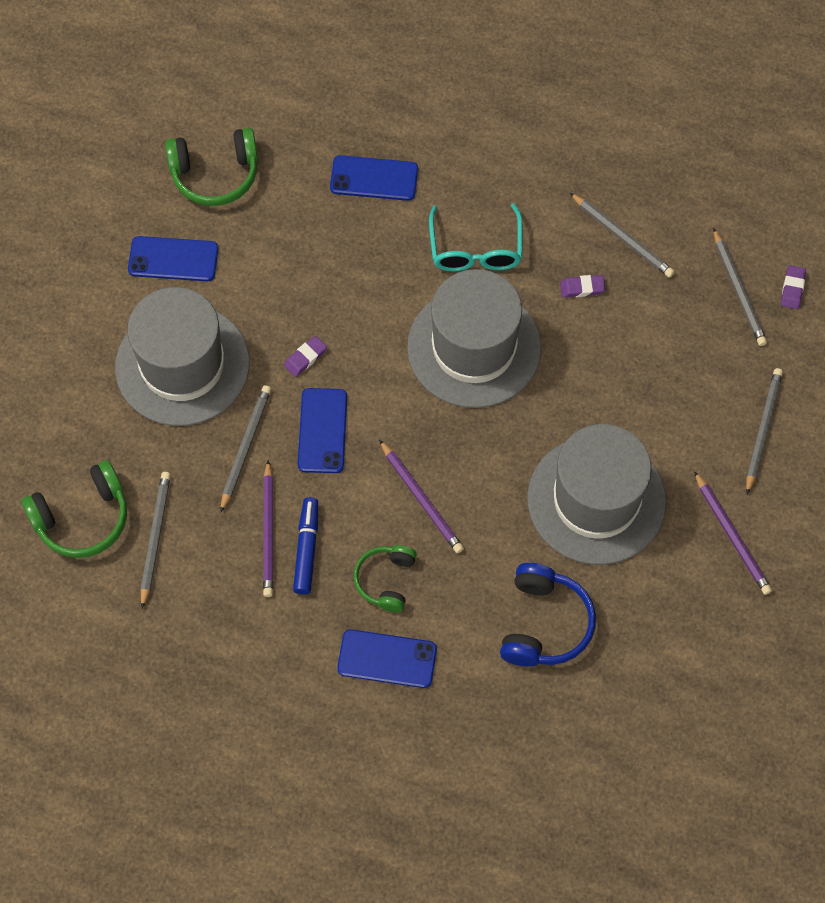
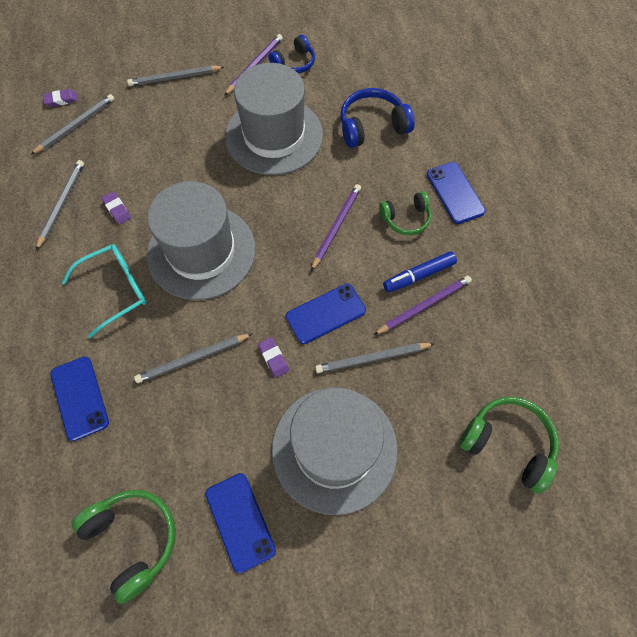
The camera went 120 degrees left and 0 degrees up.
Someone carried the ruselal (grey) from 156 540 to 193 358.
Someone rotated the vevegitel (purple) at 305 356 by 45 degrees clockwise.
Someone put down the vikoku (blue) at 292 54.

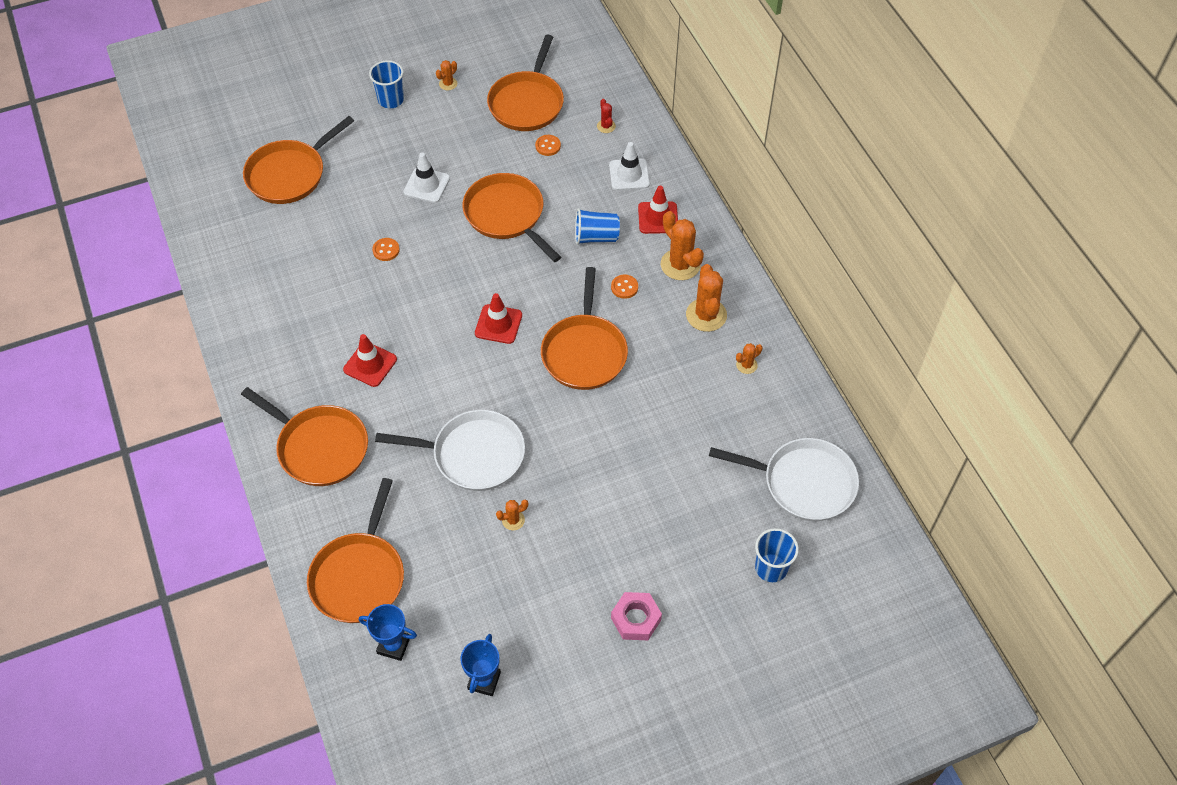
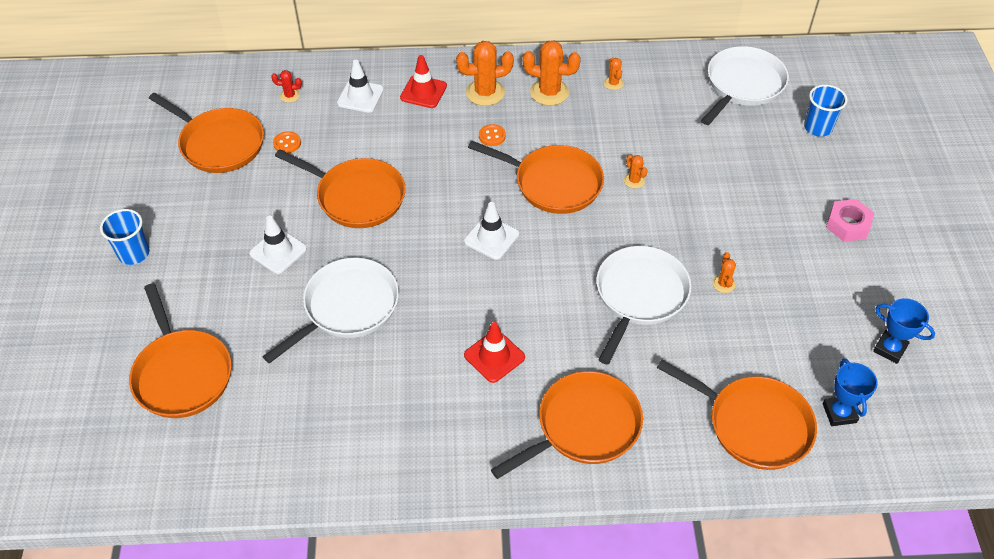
The camera went 70 degrees left and 5 degrees down.
Someone rotated the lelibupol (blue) at 388 632 by 45 degrees counterclockwise.
Someone swapped the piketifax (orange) at 386 249 for the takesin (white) at 330 311.
Someone carried the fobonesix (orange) from 446 75 to 636 172.
Someone rotated the takesin (orange) at 511 217 by 135 degrees counterclockwise.
Someone repainted the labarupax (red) at 498 318, which became the labarupax (white) at 491 231.
Someone took away the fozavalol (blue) at 597 226.

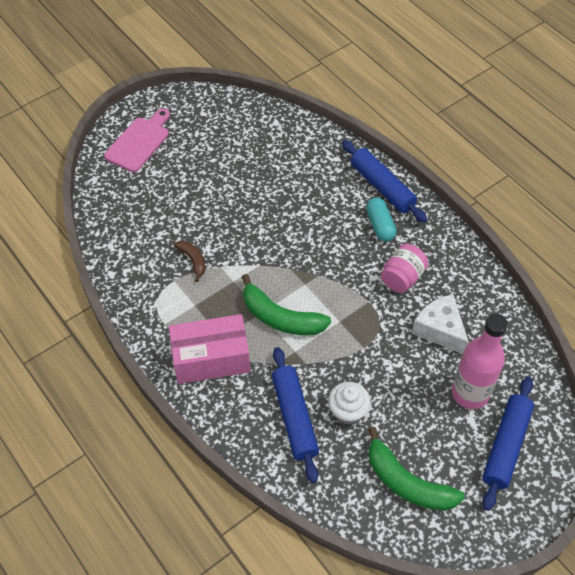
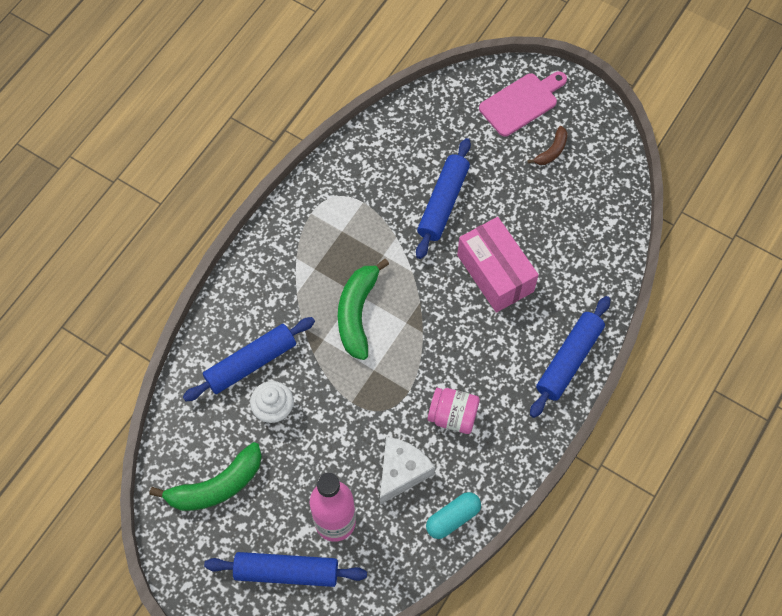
The camera went 70 degrees right and 10 degrees up.
Someone rotated the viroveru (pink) at 137 140 by 45 degrees counterclockwise.
Someone carried the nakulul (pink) from 209 349 to 498 265.
Someone carried the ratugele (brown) from 189 261 to 547 145.
Someone carried the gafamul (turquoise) from 381 220 to 453 515.
Someone rotated the ratugele (green) at 416 469 by 135 degrees counterclockwise.
Someone put down the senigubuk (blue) at 443 198.

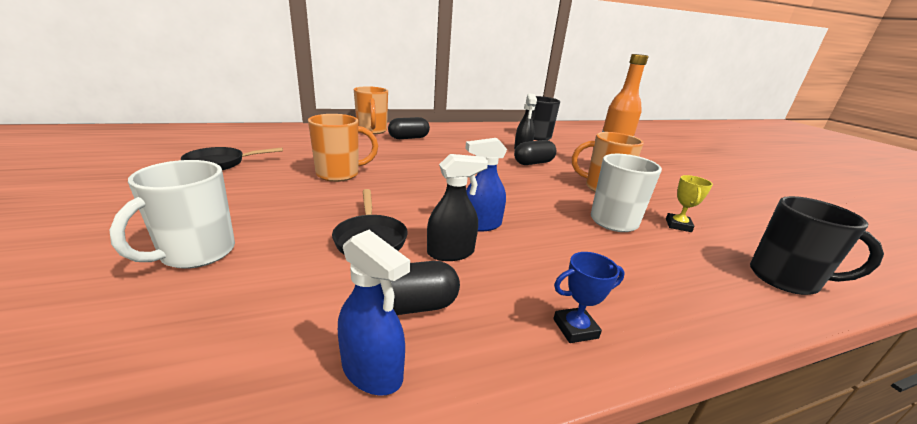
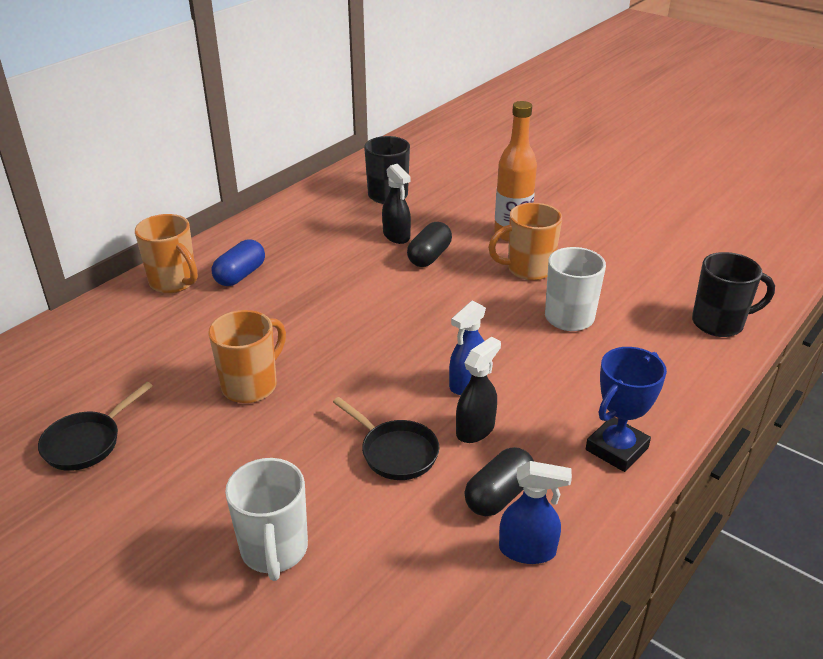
The camera went 30 degrees left and 10 degrees up.
Someone repainted the gafamul (black) at 409 128, which became the gafamul (blue) at 238 262.
Someone scaled the lelibupol (blue) at 589 297 by 1.70.
Someone took away the lelibupol (yellow) at 689 203.

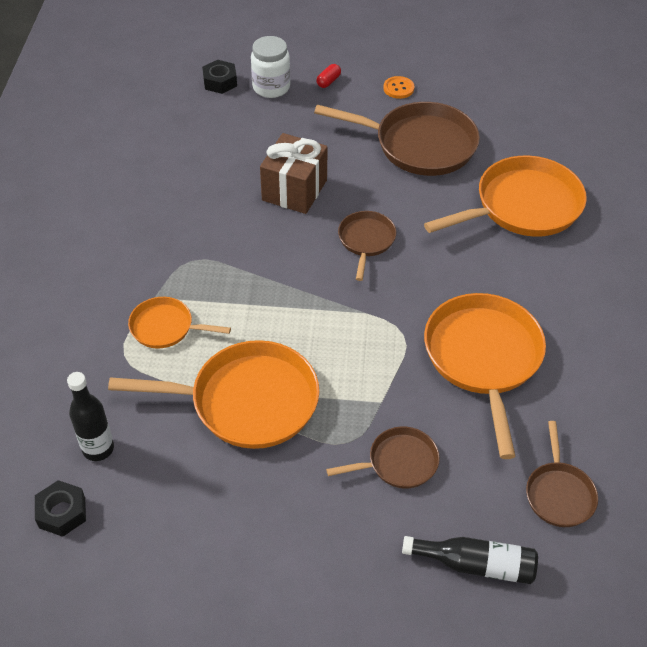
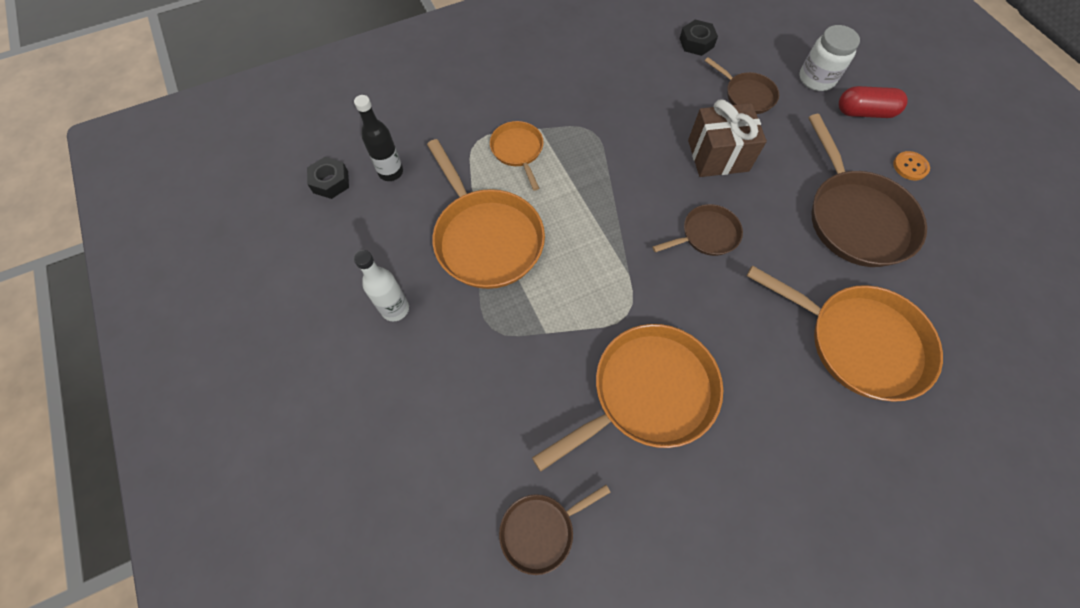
The camera went 60 degrees right and 15 degrees up.
Someone carried the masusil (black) from 219 77 to 699 38.
Someone scaled the gafamul (red) at 328 76 by 1.87.
Someone carried the takesin (brown) from 383 457 to 742 85.
Someone took away the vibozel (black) at 470 560.
Someone put down the vibozel (white) at 381 285.

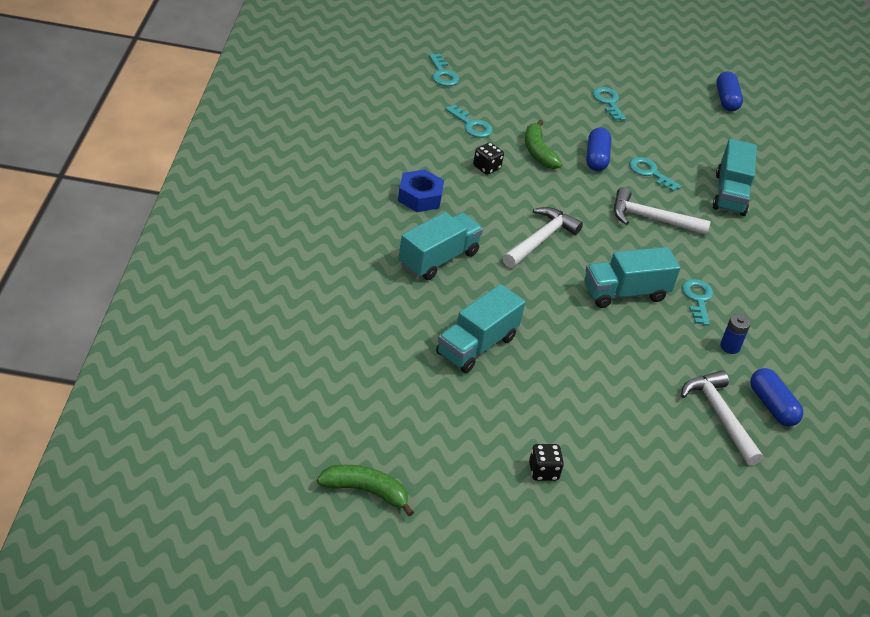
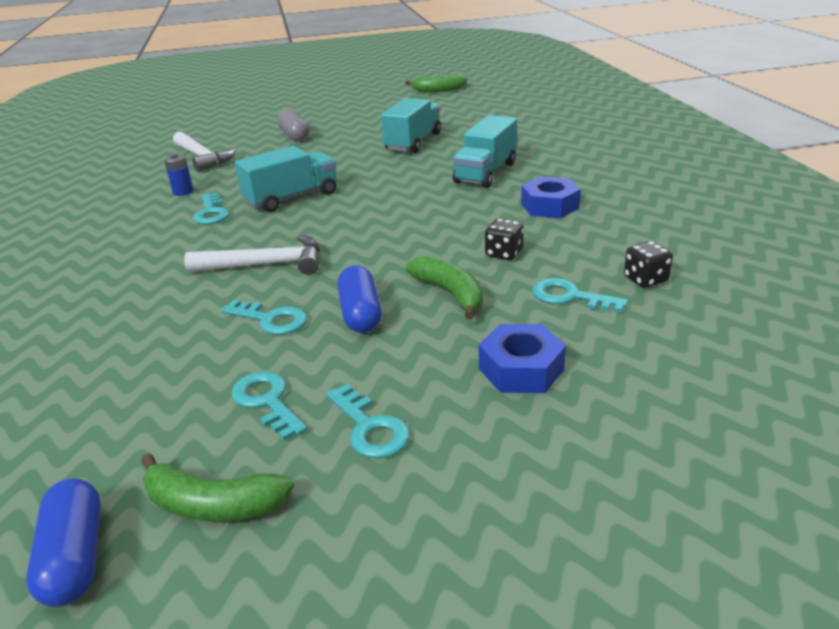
The camera went 170 degrees right and 10 degrees down.
Someone carried the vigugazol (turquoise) from 444 70 to 269 406.
Someone took away the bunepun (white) at 543 237.
Someone carried the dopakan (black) from 546 462 to 648 264.
Someone took away the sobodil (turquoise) at 735 177.
Someone took away the gafamul (blue) at 777 397.
Someone put down the ratugele (green) at 217 487.
Someone put down the gafamul (grey) at 293 125.
Someone put down the masusil (blue) at 522 358.

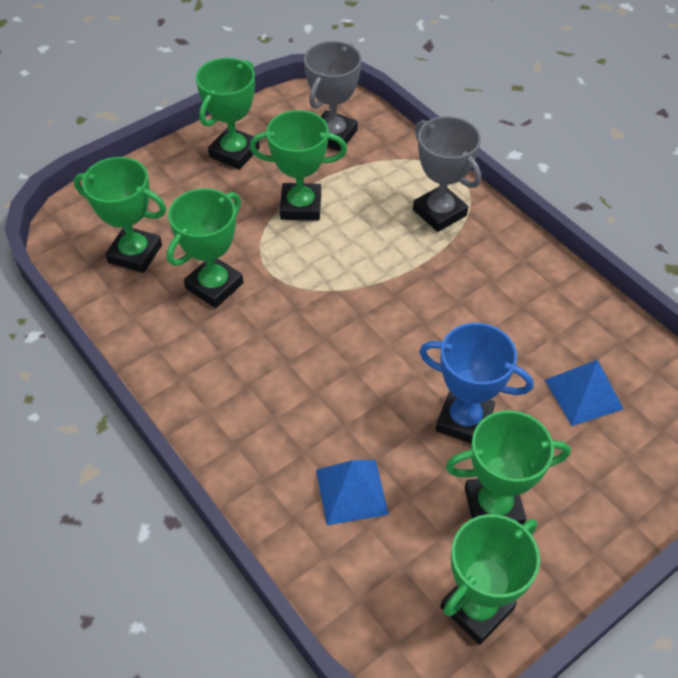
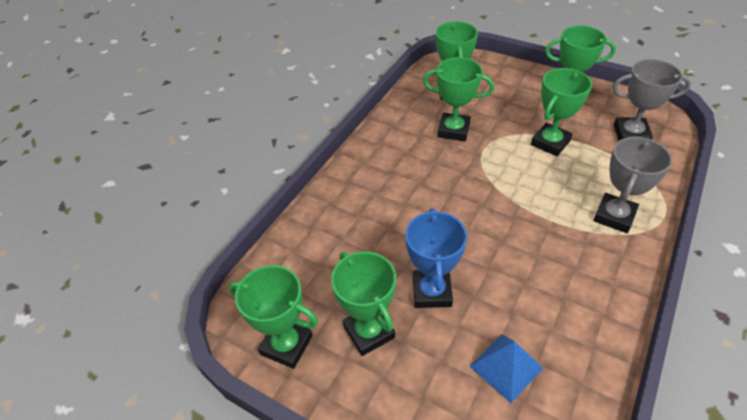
The camera went 70 degrees right and 5 degrees down.
Someone rotated the lelibupol (green) at 298 165 by 60 degrees clockwise.
Someone took away the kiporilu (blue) at 352 492.

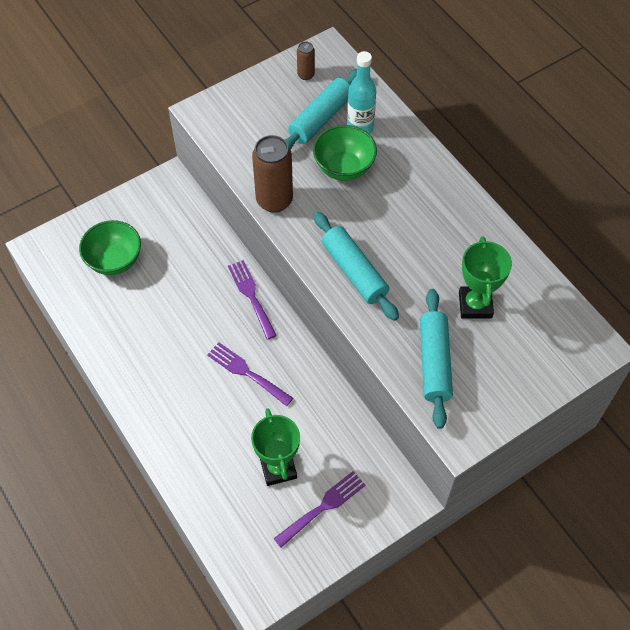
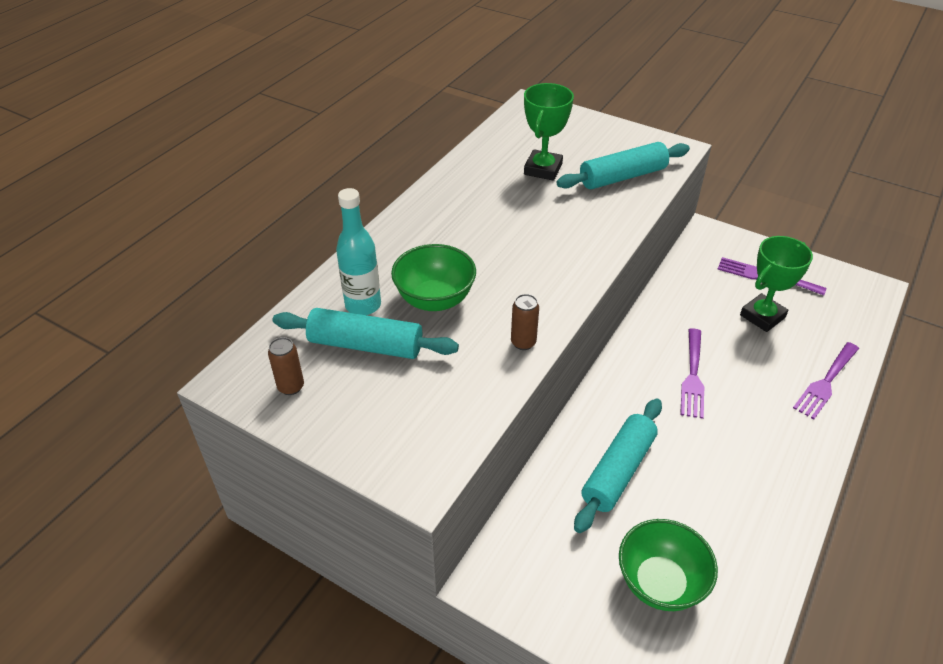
The camera went 115 degrees left and 15 degrees down.
Someone carried the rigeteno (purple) from 252 300 to 826 380.
Someone scaled the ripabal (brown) at 272 174 by 0.51.
Someone carried the senigubuk (turquoise) from 356 266 to 618 466.
Someone rotated the lelibupol (green) at 485 277 by 45 degrees counterclockwise.

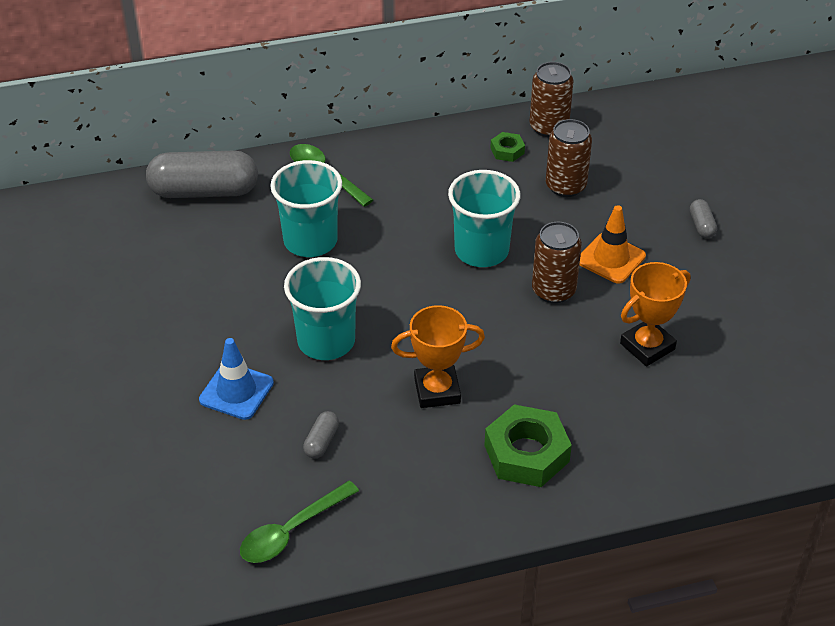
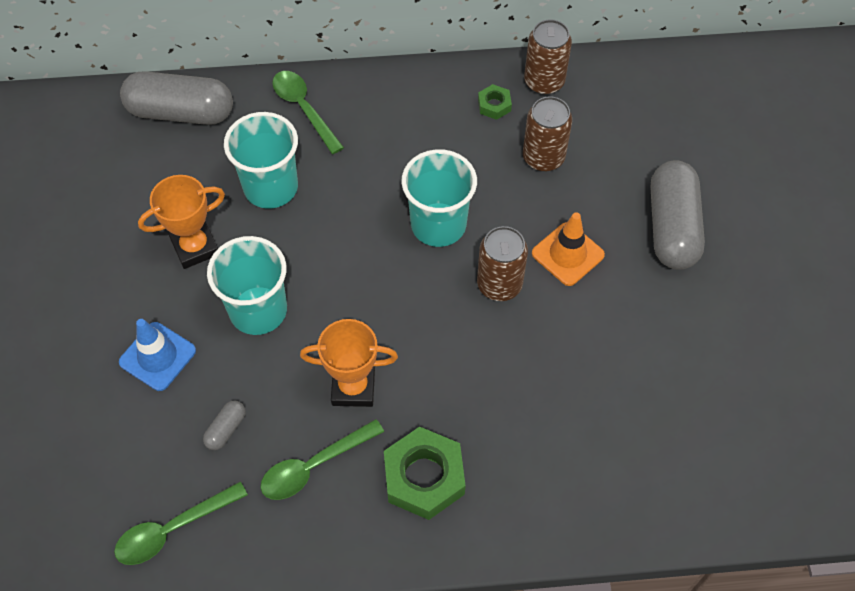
The camera went 10 degrees right and 15 degrees up.
Someone carried the lelibupol (orange) from 655 314 to 181 222.
Someone scaled the gafamul (grey) at 703 218 by 2.34.
Someone put down the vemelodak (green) at 322 459.

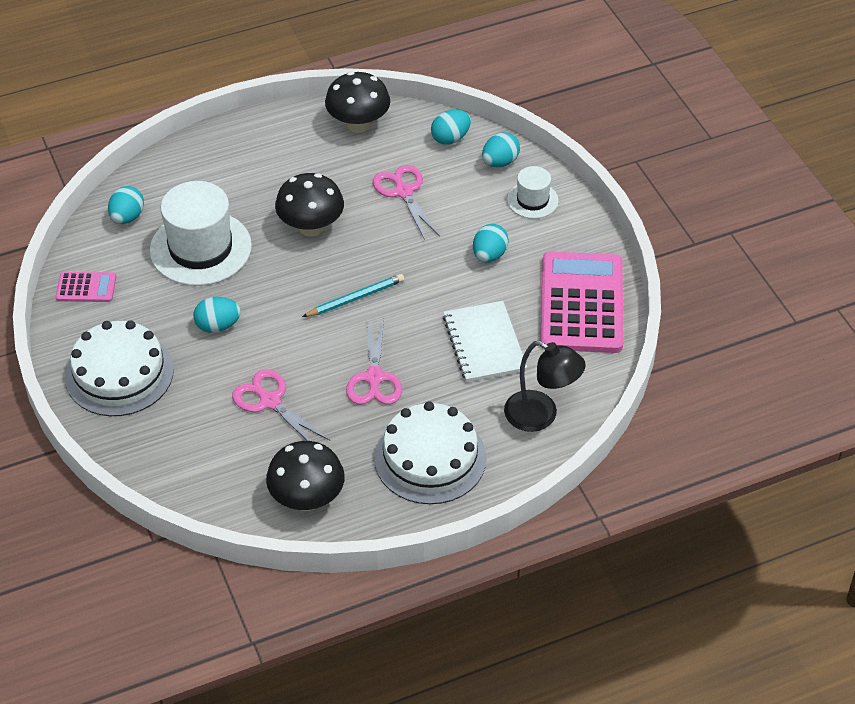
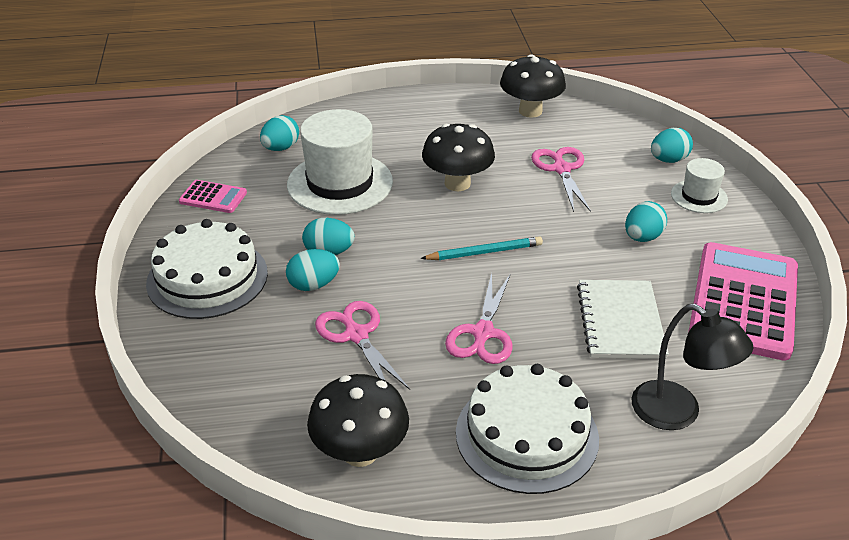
The camera went 15 degrees right and 10 degrees down.
Someone carried the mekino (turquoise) from 451 127 to 313 270.

